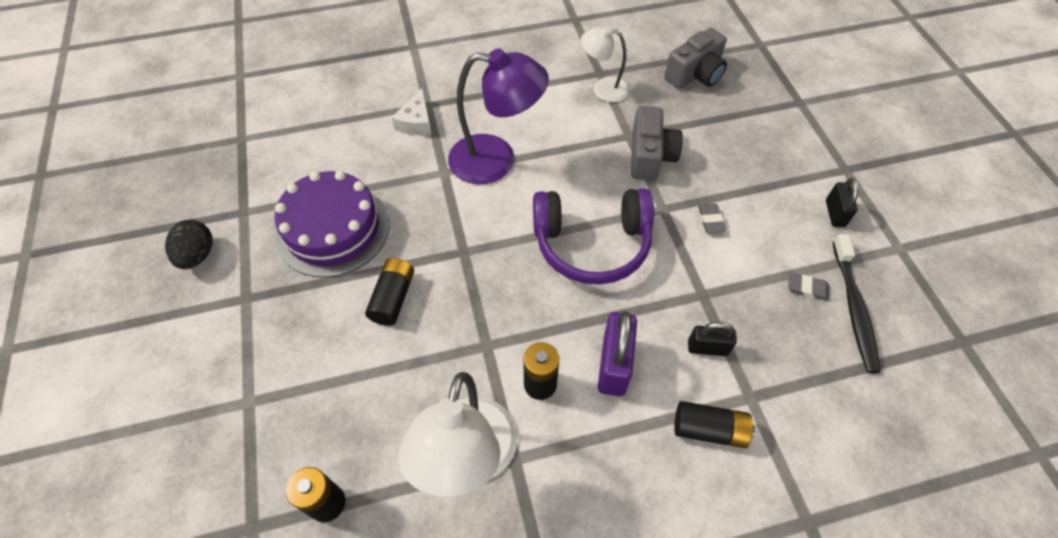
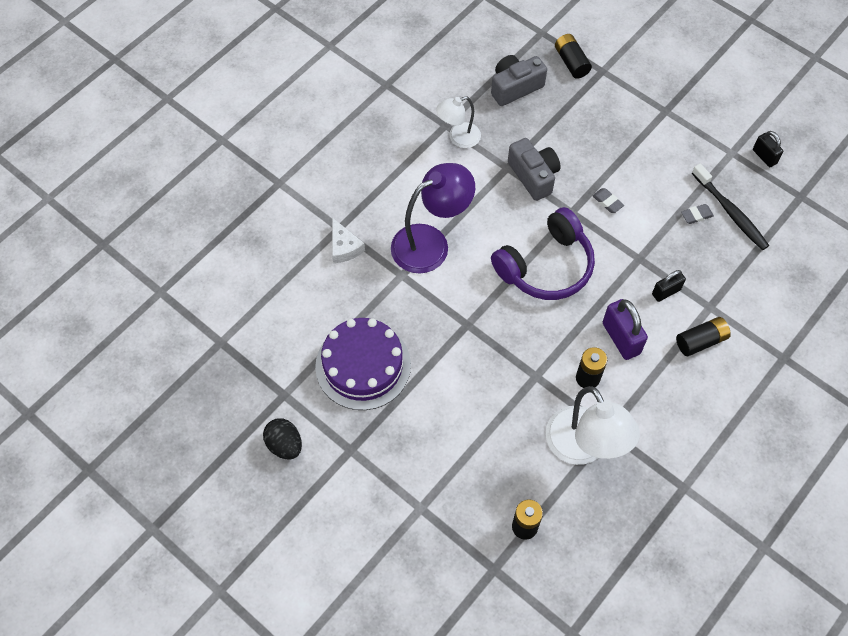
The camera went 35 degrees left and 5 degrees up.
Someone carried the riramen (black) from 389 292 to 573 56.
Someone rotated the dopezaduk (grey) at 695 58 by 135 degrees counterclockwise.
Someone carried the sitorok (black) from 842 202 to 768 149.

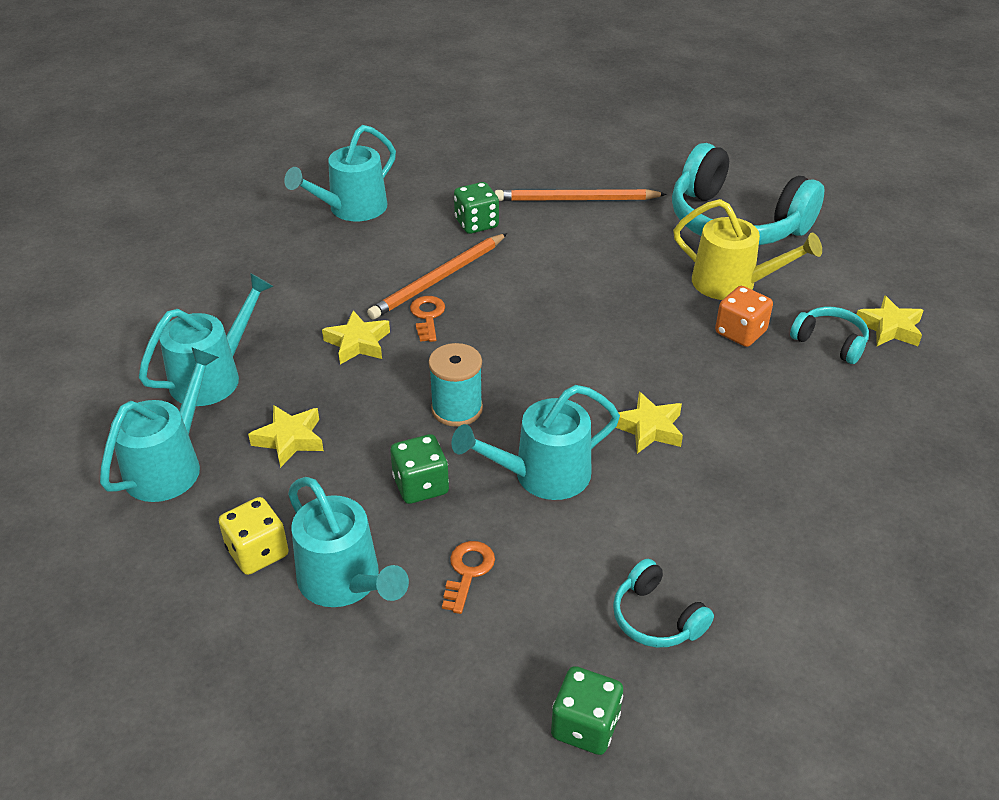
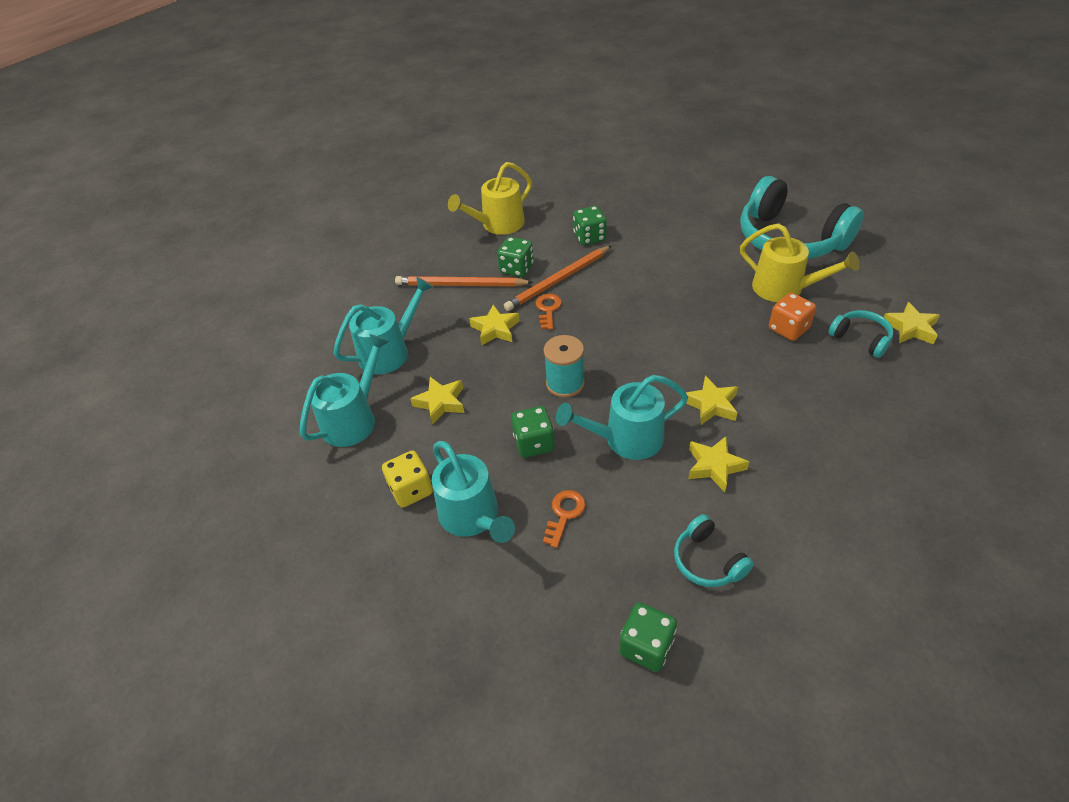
The camera went 10 degrees right and 5 degrees up.
Someone repainted the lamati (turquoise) at 340 173, which became the lamati (yellow) at 490 198.
Someone carried the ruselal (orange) from 580 195 to 464 281.
Someone put down the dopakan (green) at 515 257.
Someone put down the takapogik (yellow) at 718 464.

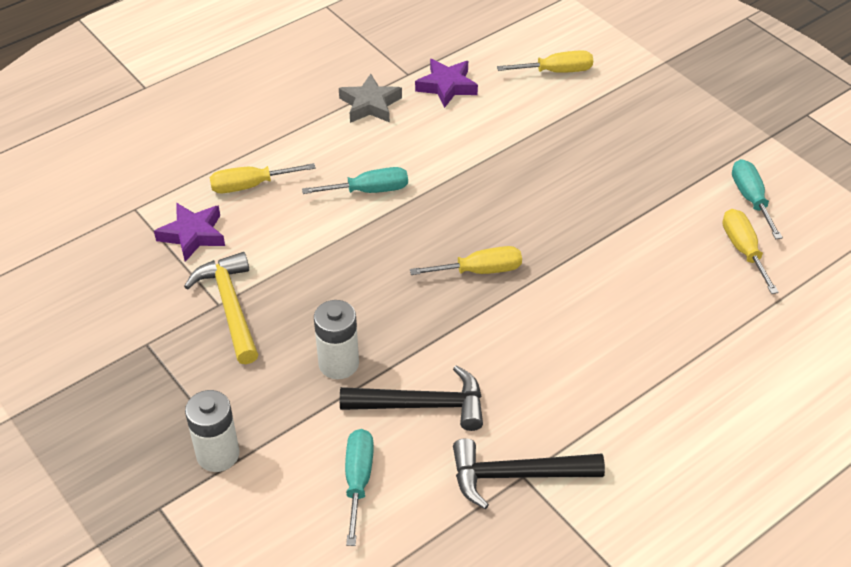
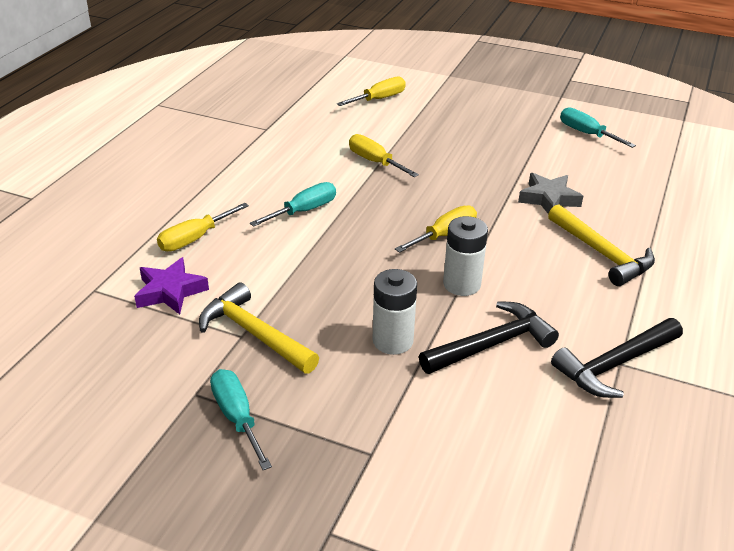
The camera went 30 degrees left and 10 degrees down.
Someone carried the riramen (white) from 212 431 to 465 256.
Someone carried the takapogik (grey) from 370 98 to 550 193.
Someone carried the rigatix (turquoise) from 359 487 to 241 419.
Someone took away the takapogik (purple) at 446 83.
Someone carried the rigatix (yellow) from 750 251 to 384 155.
Someone put down the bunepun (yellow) at 601 245.

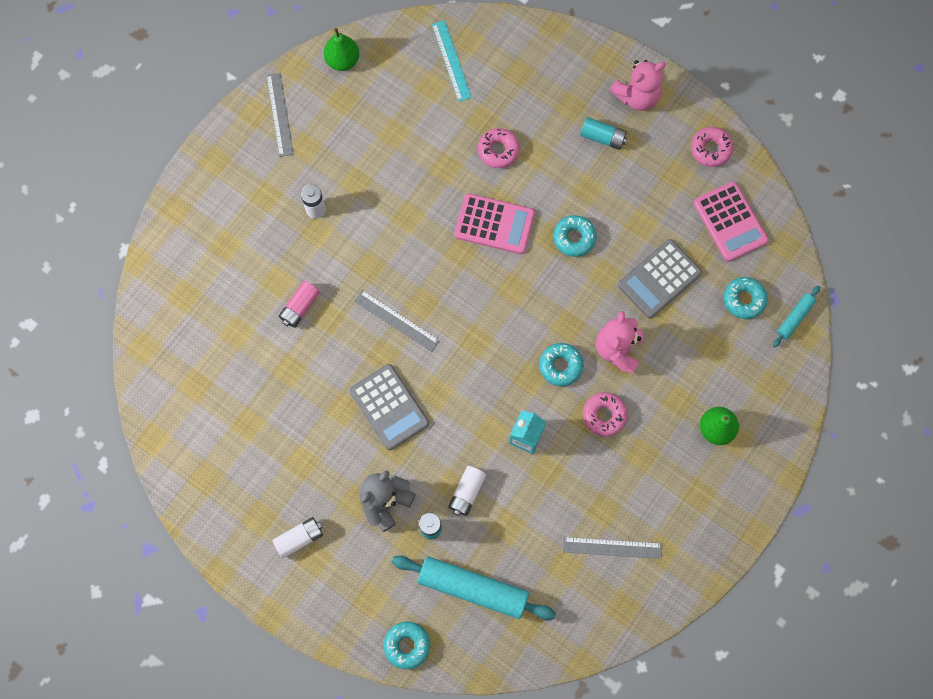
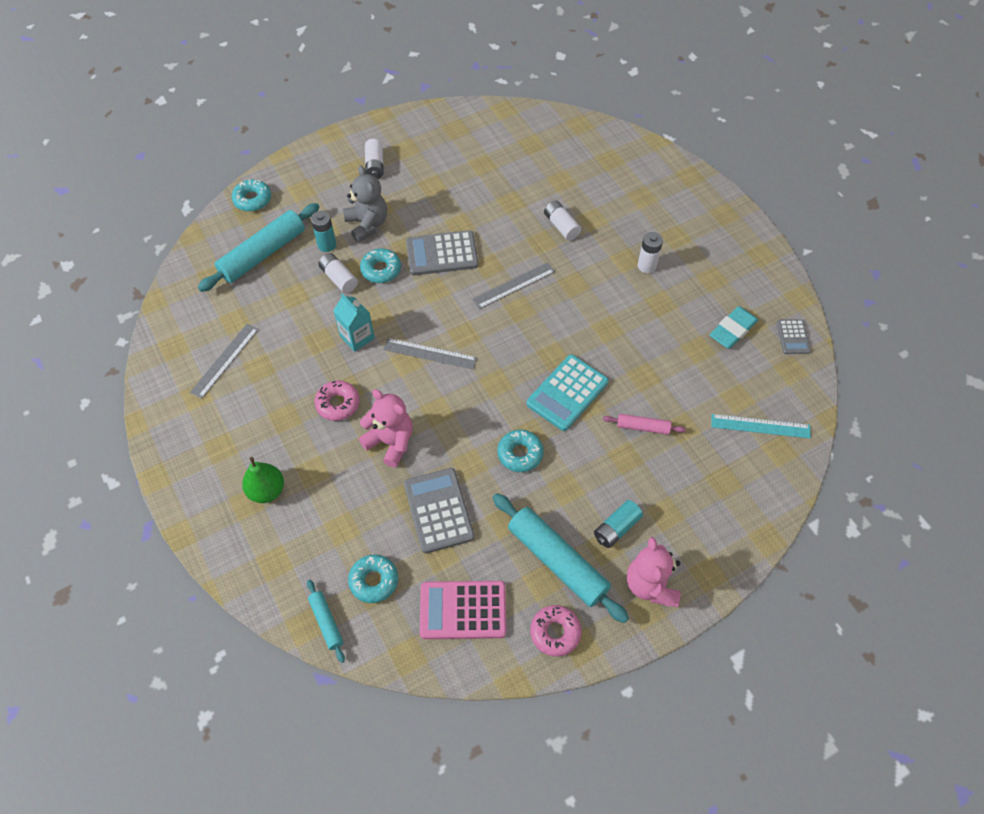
The camera went 115 degrees right and 15 degrees down.
Someone carried the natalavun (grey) from 280 115 to 430 353.
Someone repainted the riramen (pink) at 299 304, which became the riramen (white) at 562 220.
Someone swapped the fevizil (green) at 341 49 for the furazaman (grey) at 794 336.
Someone repainted the furazaman (pink) at 494 223, which became the furazaman (turquoise) at 567 393.
Someone swapped the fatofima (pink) at 499 148 for the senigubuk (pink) at 644 424.
Someone carried the fatofima (turquoise) from 561 364 to 380 265.
Someone put down the senigubuk (turquoise) at 561 558.
Someone put down the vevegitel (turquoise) at 733 327.

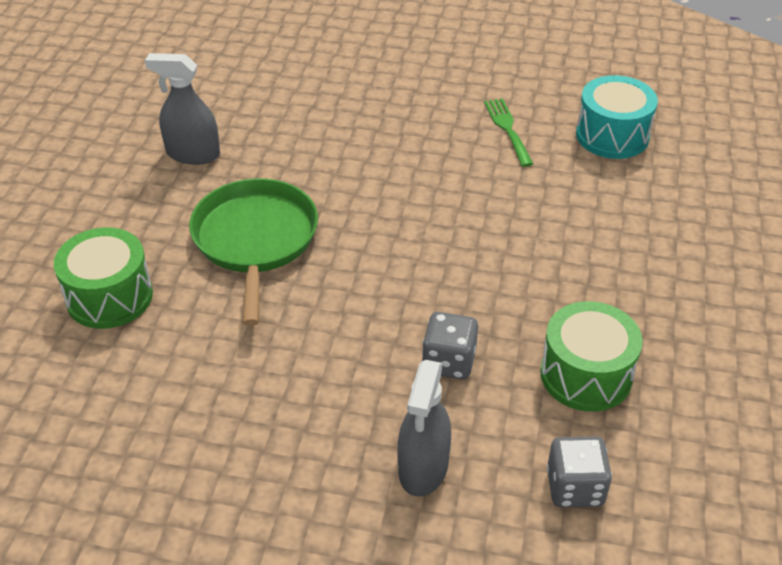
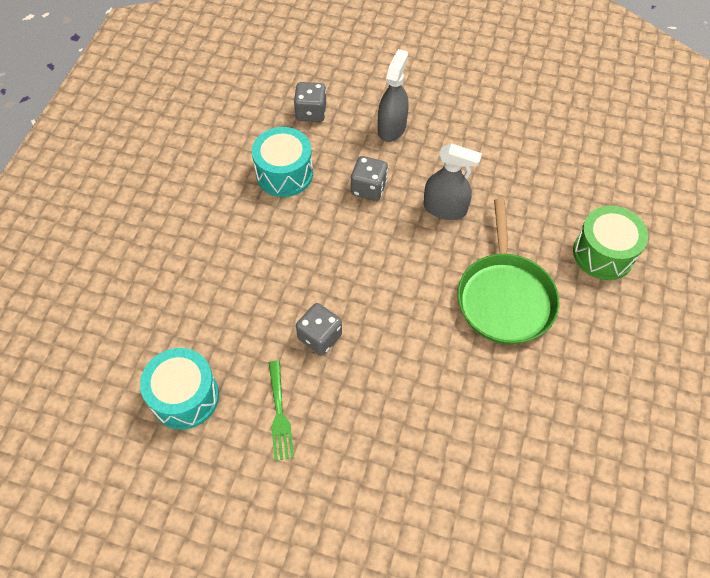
The camera went 175 degrees left and 15 degrees up.
Someone carried the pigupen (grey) from 182 109 to 453 181.
Someone repainted the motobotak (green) at 591 356, which became the motobotak (turquoise) at 282 162.
Someone put down the dopakan (grey) at 319 329.

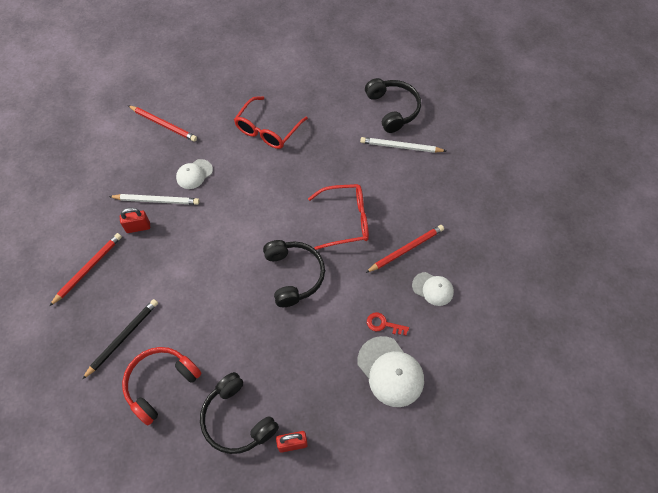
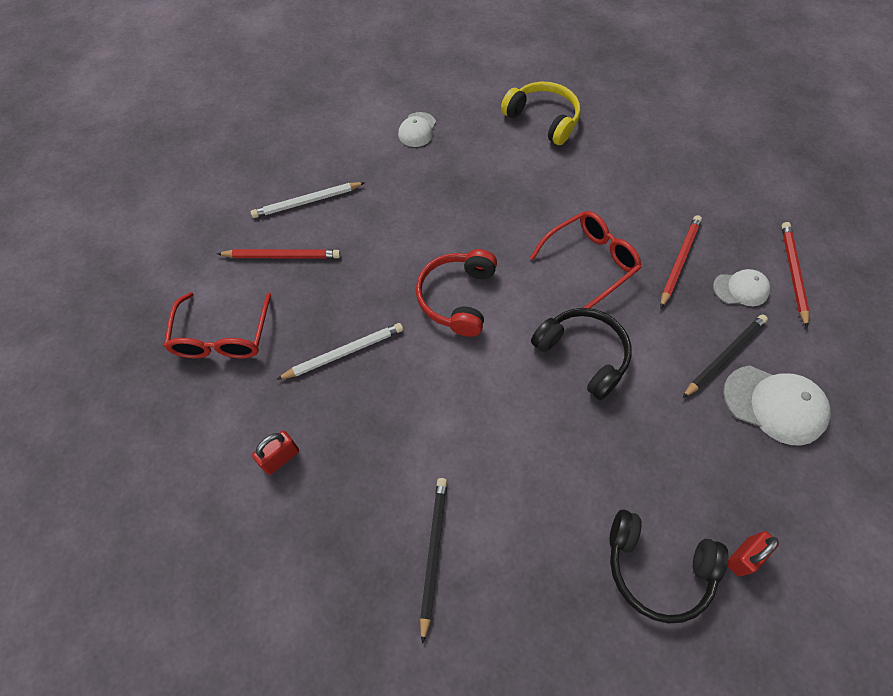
The camera went 30 degrees left and 0 degrees up.
Someone carried the ruselal (red) from 86 269 to 795 275.
Someone carried the sitorok (red) from 135 220 to 275 453.
Someone carried the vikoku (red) from 162 386 to 456 293.
Someone carried the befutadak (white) from 194 174 to 417 129.
Someone carried the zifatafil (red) from 271 123 to 217 325.
Someone carried the ruselal (white) from 403 145 to 308 200.
Someone repainted the vikoku (black) at 393 105, which became the vikoku (yellow) at 541 113.
Someone swapped the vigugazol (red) at 388 324 for the ruselal (black) at 725 356.

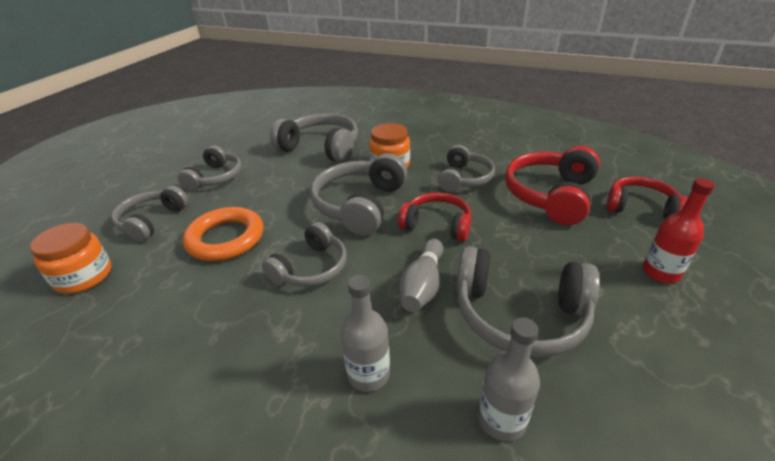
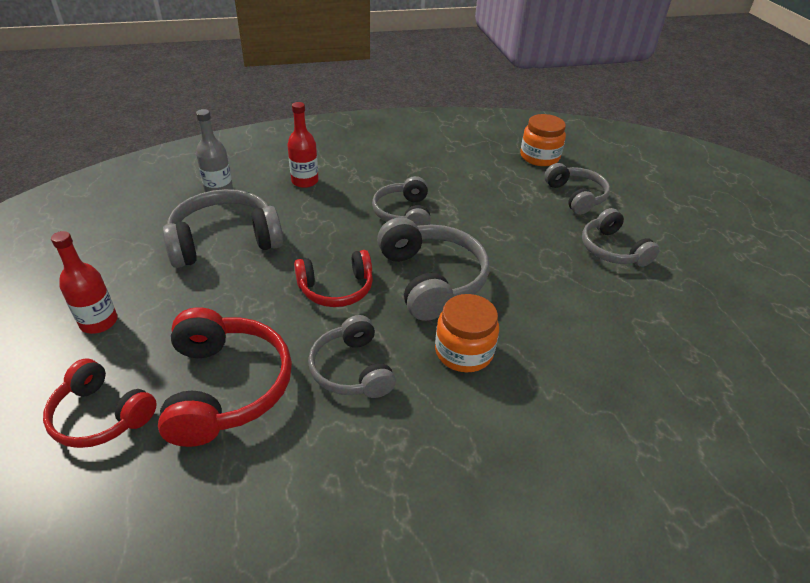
The camera went 140 degrees right and 5 degrees up.
Someone took away the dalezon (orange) at 223 234.
Someone took away the vikoku (grey) at 314 138.
Someone repainted the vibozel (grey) at 365 333, which became the vibozel (red) at 303 145.
Someone took away the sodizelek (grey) at 421 275.
Someone rotated the vikoku (red) at 647 198 by 45 degrees clockwise.

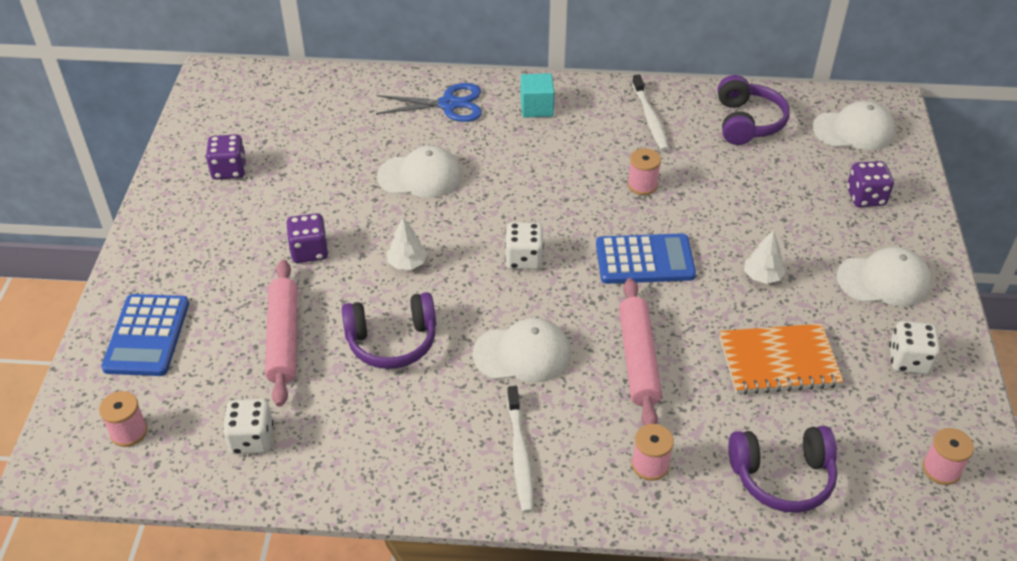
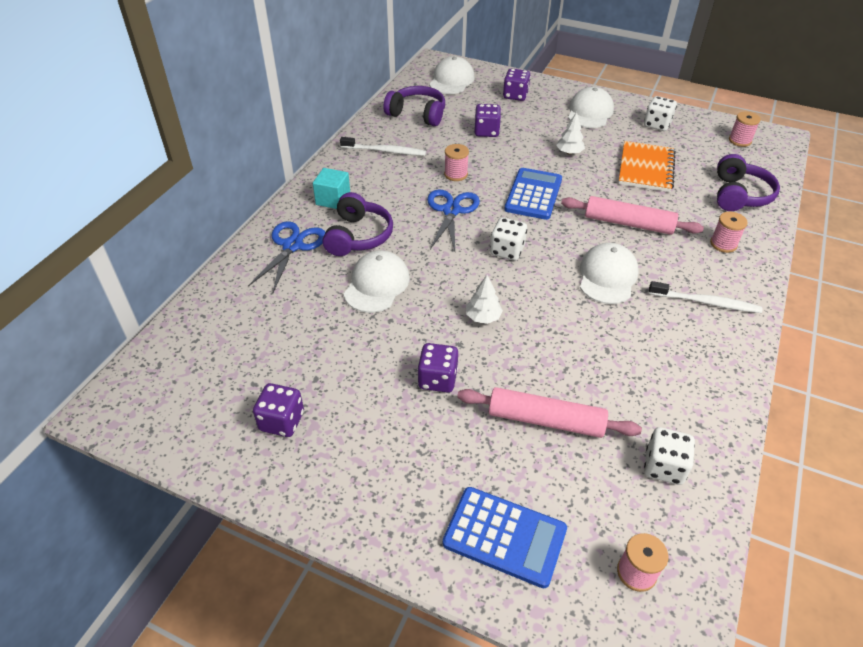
The camera went 70 degrees left and 0 degrees up.
Someone carried the vikoku (purple) from 389 330 to 357 224.
Someone put down the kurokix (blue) at 453 220.
Someone put down the dopakan (purple) at 487 120.

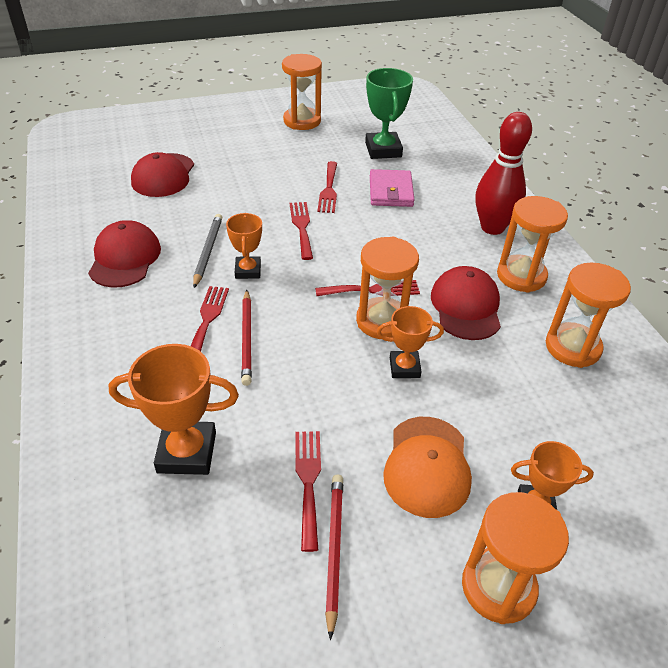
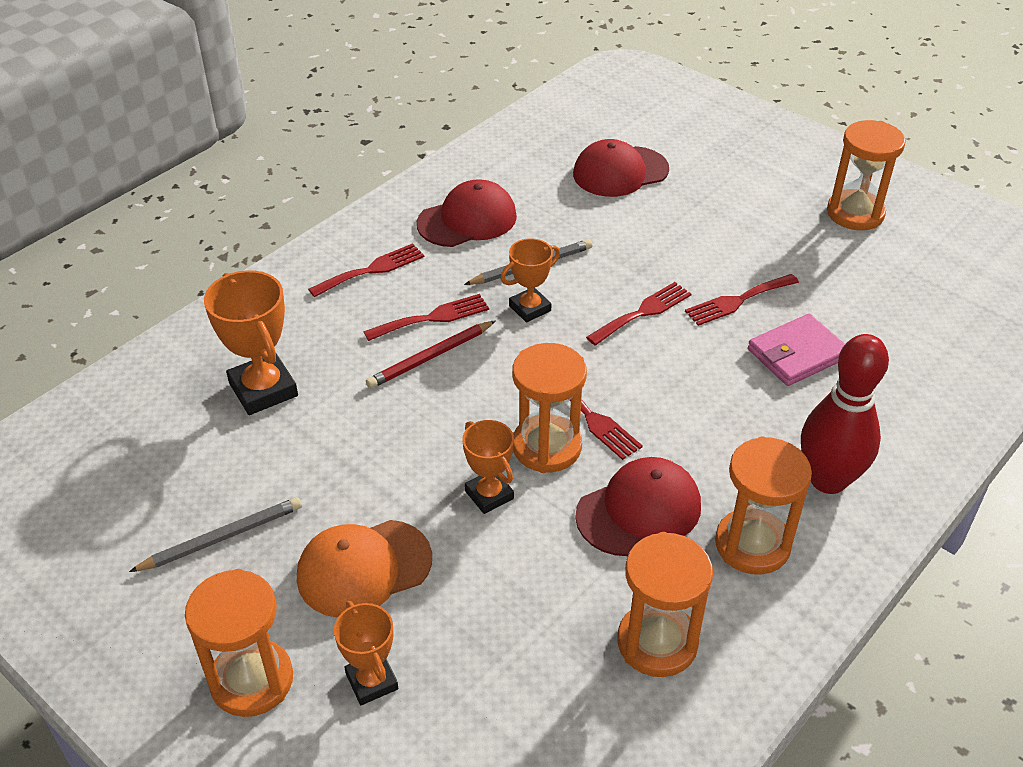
The camera went 60 degrees right and 0 degrees up.
Someone carried the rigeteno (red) from 308 491 to 366 270.
Someone repainted the ruselal (red) at 334 557, which became the ruselal (grey) at 215 534.
Someone took away the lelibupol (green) at 389 113.

